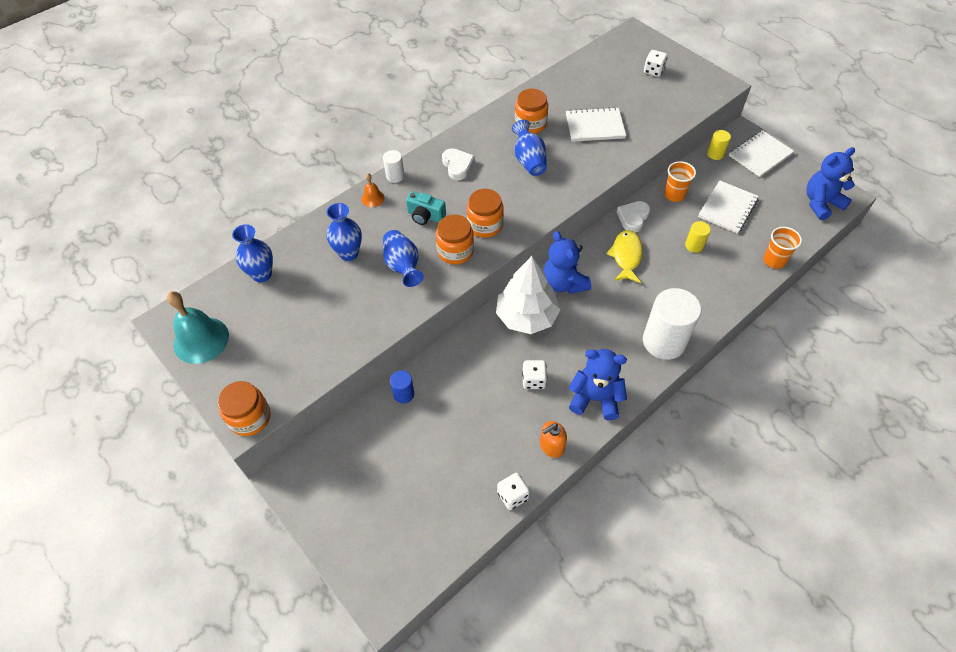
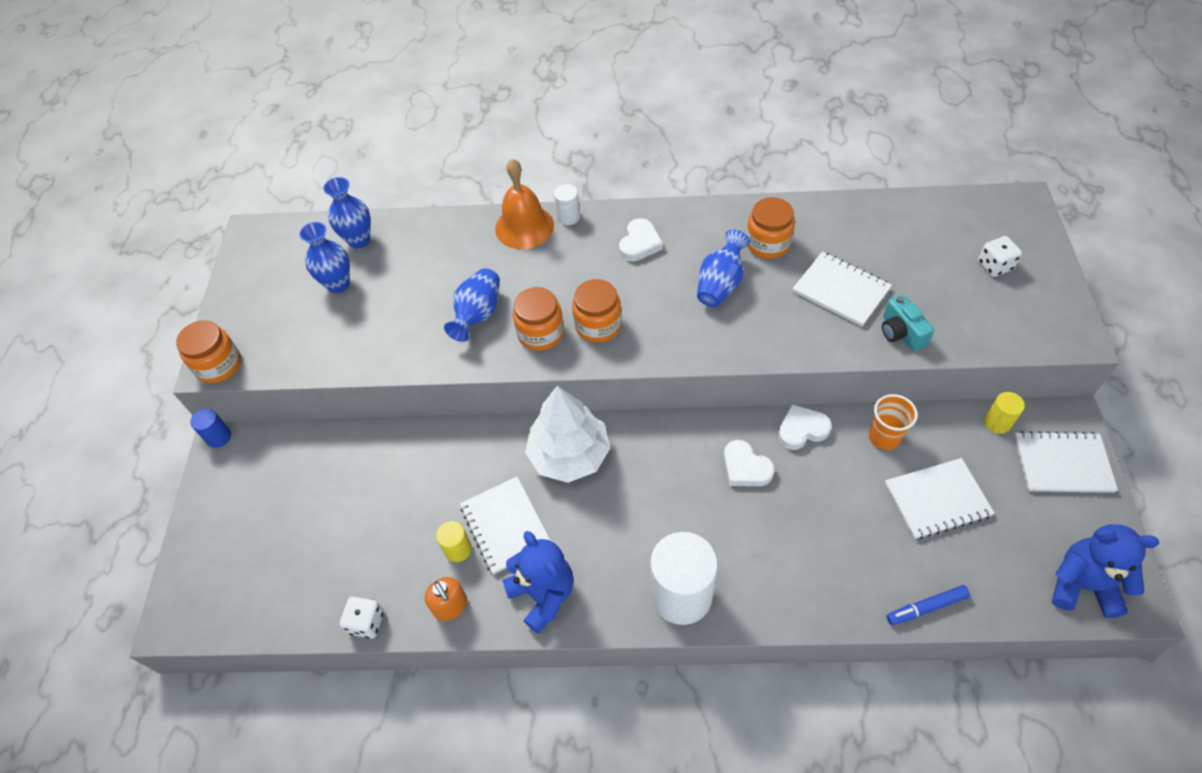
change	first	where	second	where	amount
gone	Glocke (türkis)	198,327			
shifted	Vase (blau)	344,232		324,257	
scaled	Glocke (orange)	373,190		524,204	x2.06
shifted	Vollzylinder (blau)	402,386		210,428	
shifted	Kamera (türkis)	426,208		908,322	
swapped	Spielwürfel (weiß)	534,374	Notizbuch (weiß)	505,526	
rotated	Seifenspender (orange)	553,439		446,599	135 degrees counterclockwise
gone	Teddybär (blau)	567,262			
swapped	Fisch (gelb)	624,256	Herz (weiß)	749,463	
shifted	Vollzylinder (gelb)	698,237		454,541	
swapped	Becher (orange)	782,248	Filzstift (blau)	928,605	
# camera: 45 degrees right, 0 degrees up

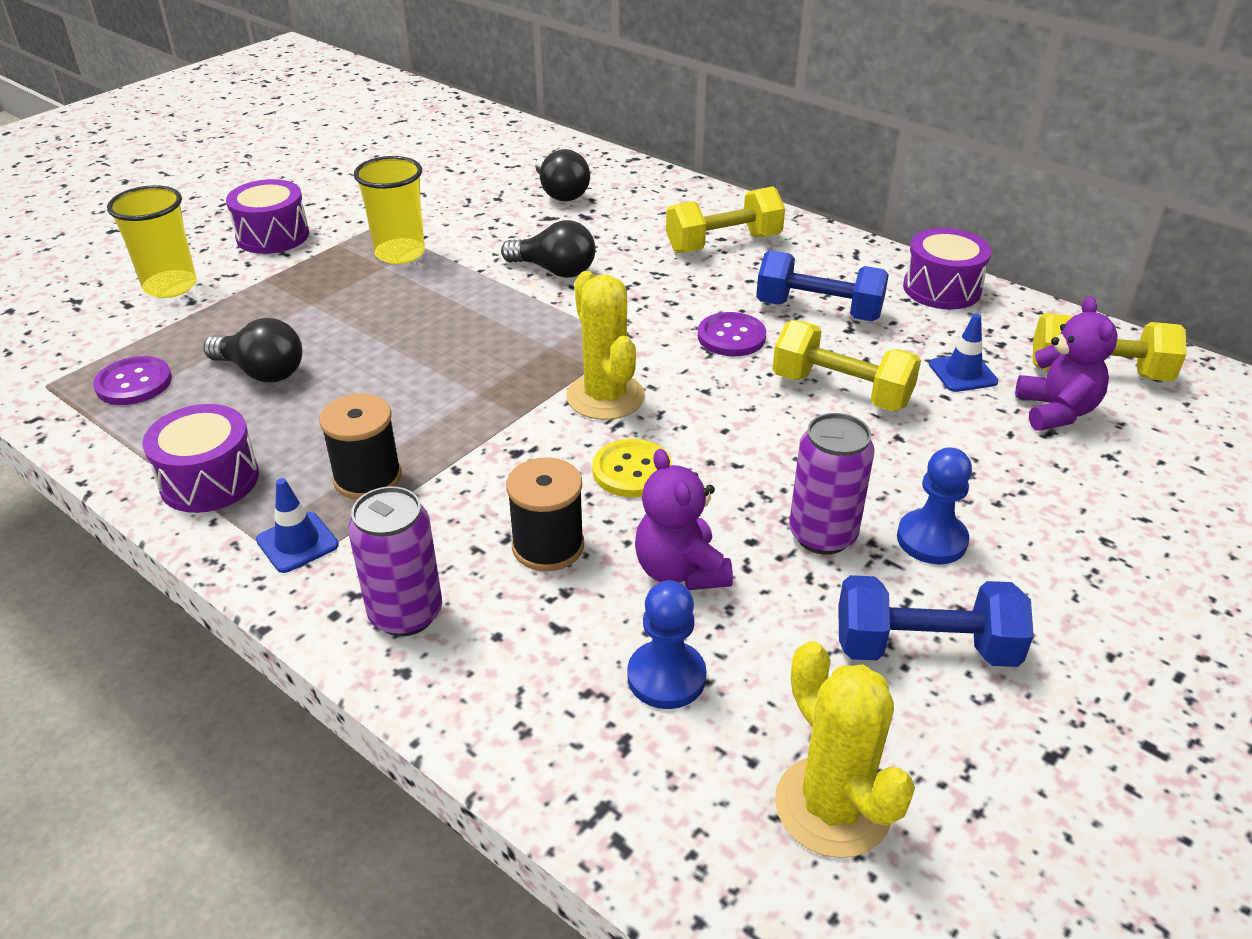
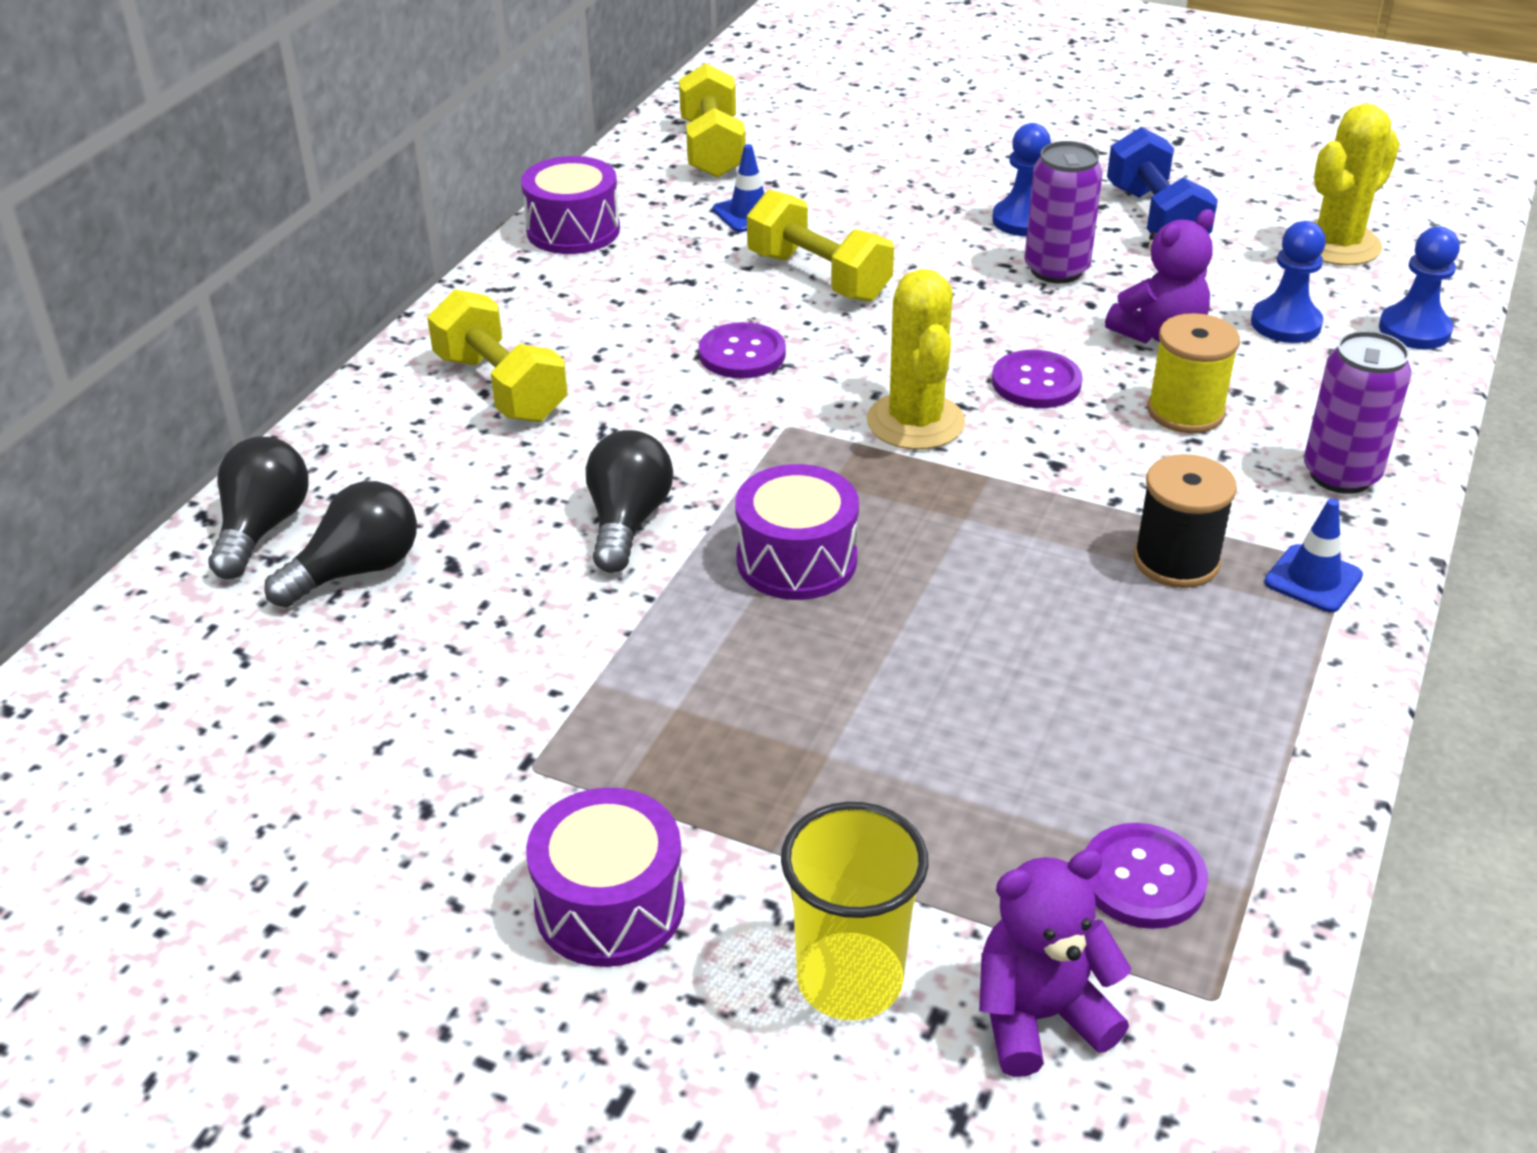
change	first	where	second	where	amount
shifted	Trommel (lila)	201,458		797,532	
shifted	Glühbirne (schwarz)	252,350		258,507	
gone	Becher (gelb)	389,210			
repainted	Garnrolle (schwarz)	545,514	Garnrolle (gelb)	1193,373	
rotated	Kaktus (gelb)	605,345		916,359	60 degrees counterclockwise
repainted	Knopf (gelb)	632,468	Knopf (lila)	1037,379	
gone	Hantel (blau)	822,285			
rotated	Hantel (gelb)	847,365		820,246	60 degrees counterclockwise
shifted	Teddybär (lila)	1066,363		1055,963	
new			Bauer (blau)	1419,288	
# camera: 105 degrees left, 0 degrees up

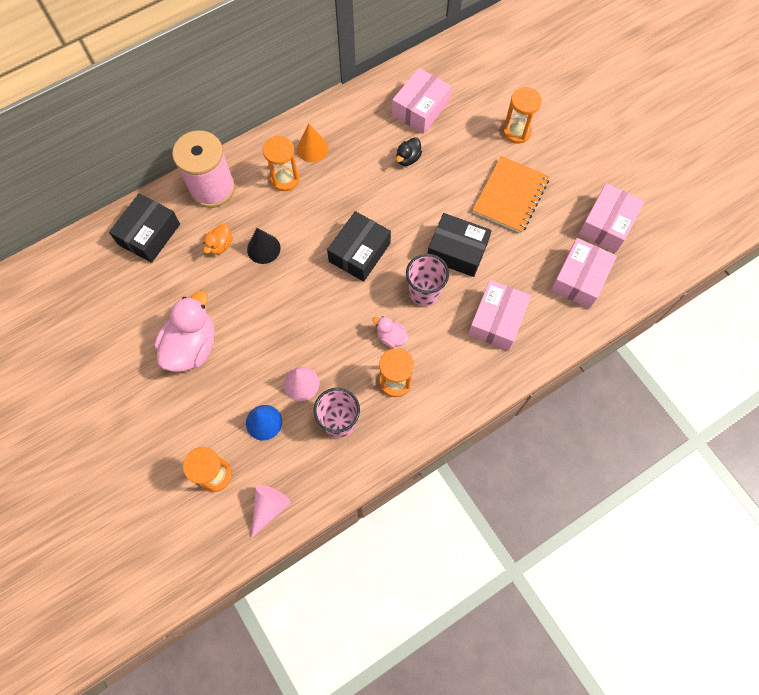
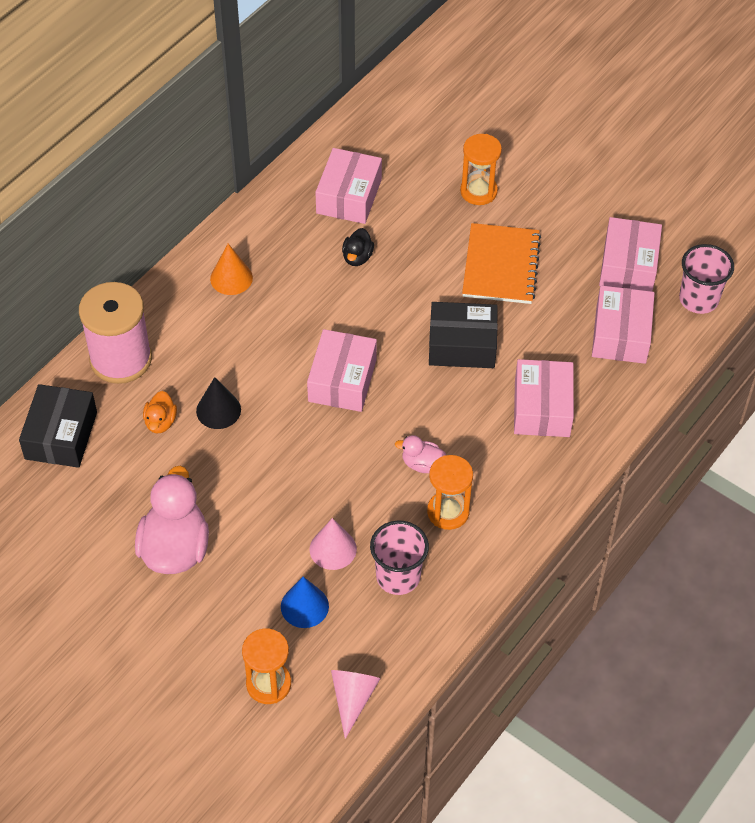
change	first	where	second	where	amount
gone	Sanduhr (orange)	281,163			
repainted	Schachtel (schwarz)	359,246	Schachtel (rosa)	342,370	
shifted	Becher (rosa)	427,280		706,279	
# camera: 20 degrees left, 15 degrees down

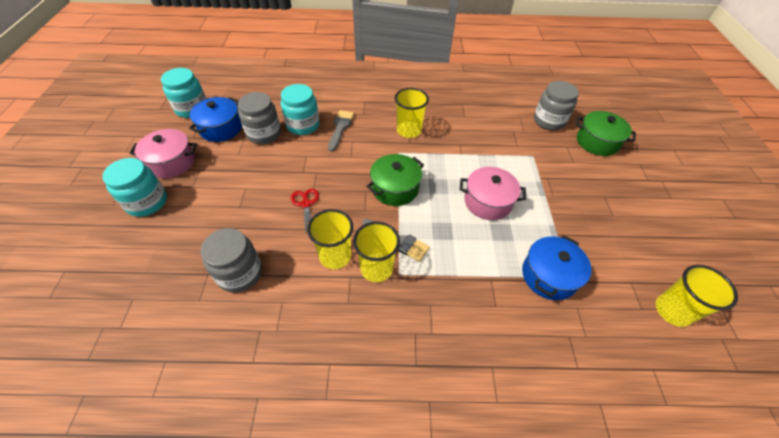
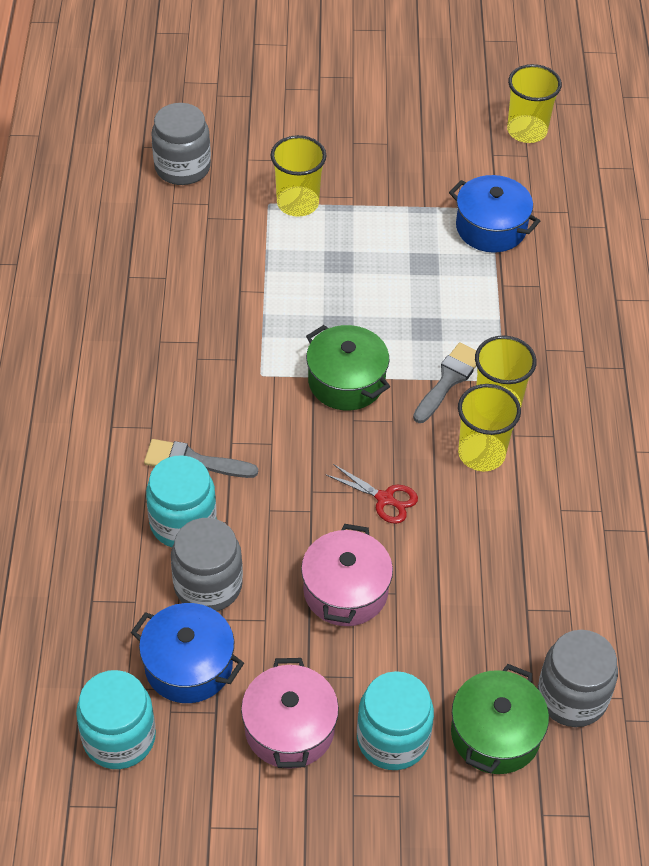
change	first	where	second	where	amount
shifted	Einmachglas (grau)	231,260		578,678	
rotated	Schere (rot)	305,212		371,494	135 degrees counterclockwise
shifted	Becher (gelb)	412,113		298,176	
shifted	Kochtopf (rosa)	493,193		347,575	
shifted	Kochtopf (grün)	606,133		500,719	
# camera: 90 degrees left, 0 degrees up

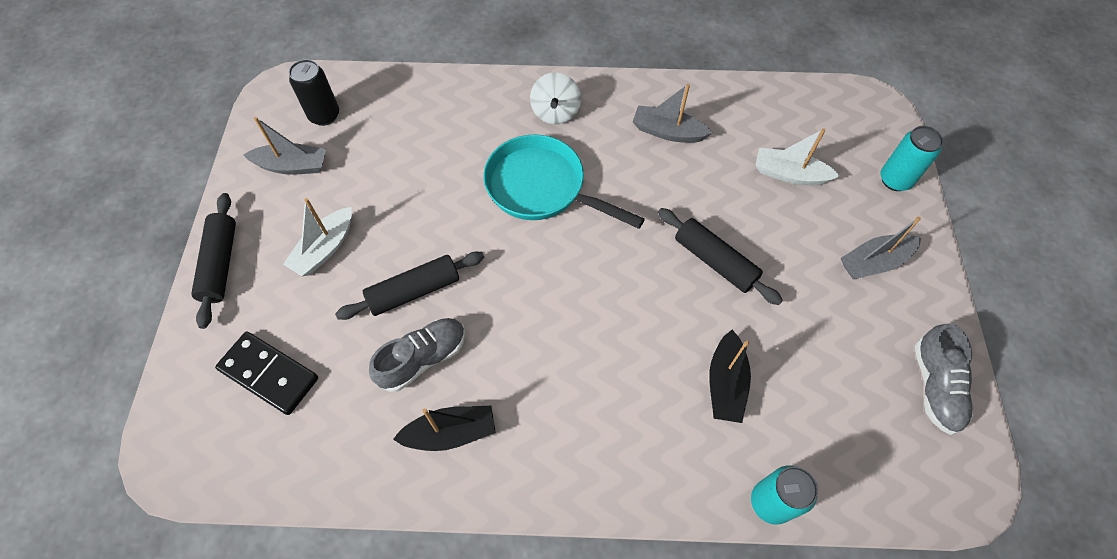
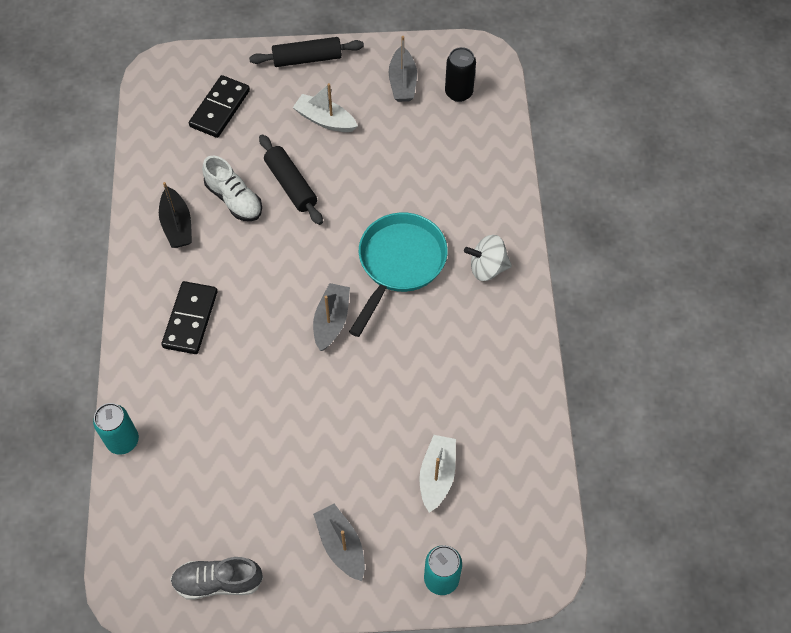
change	first	where	second	where	amount
repainted	Schuh (grau)	417,355	Schuh (weiß)	232,188	
shifted	Boot (grau)	672,113		331,317	
gone	Nudelholz (schwarz)	720,256			
gone	Boot (schwarz)	730,376			
new			Dominostein (schwarz)	189,317	
# camera: 85 degrees right, 0 degrees up

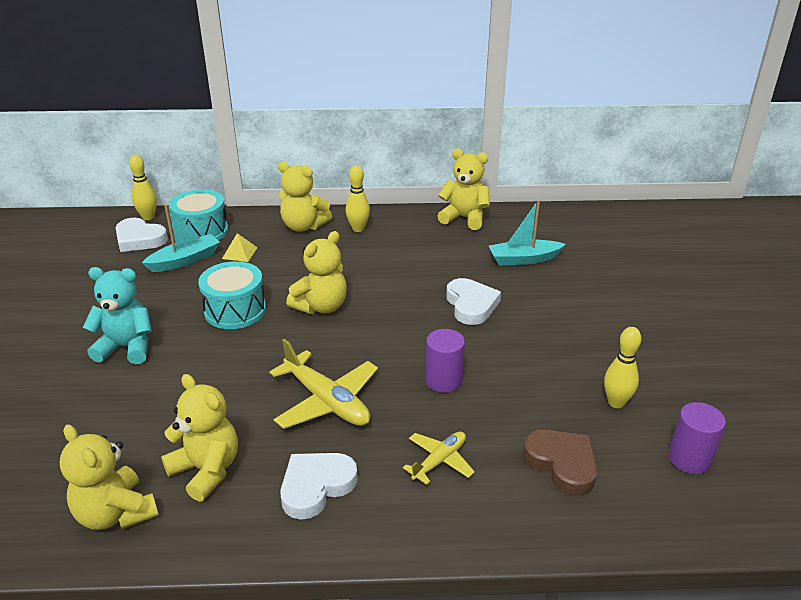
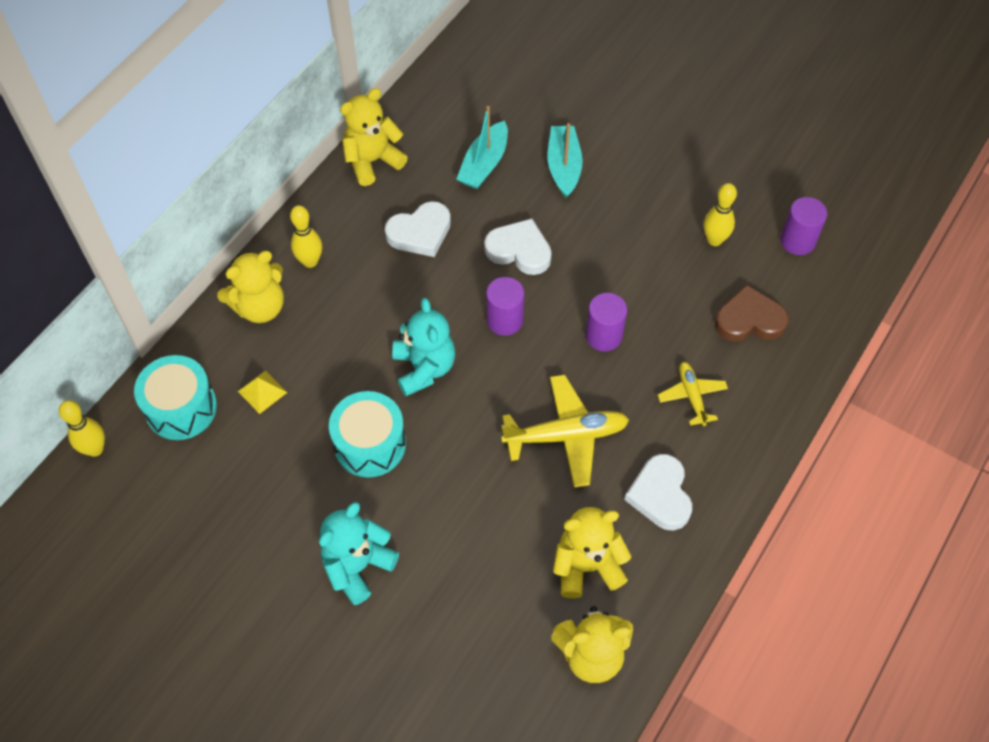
change	first	where	second	where	amount
shifted	Herz (weiß)	142,235		418,229	
shifted	Boot (türkis)	181,238		565,160	
repainted	Teddybär (gelb)	316,272	Teddybär (türkis)	423,347	
new			Vollzylinder (lila)	505,306	
# camera: 55 degrees left, 25 degrees up

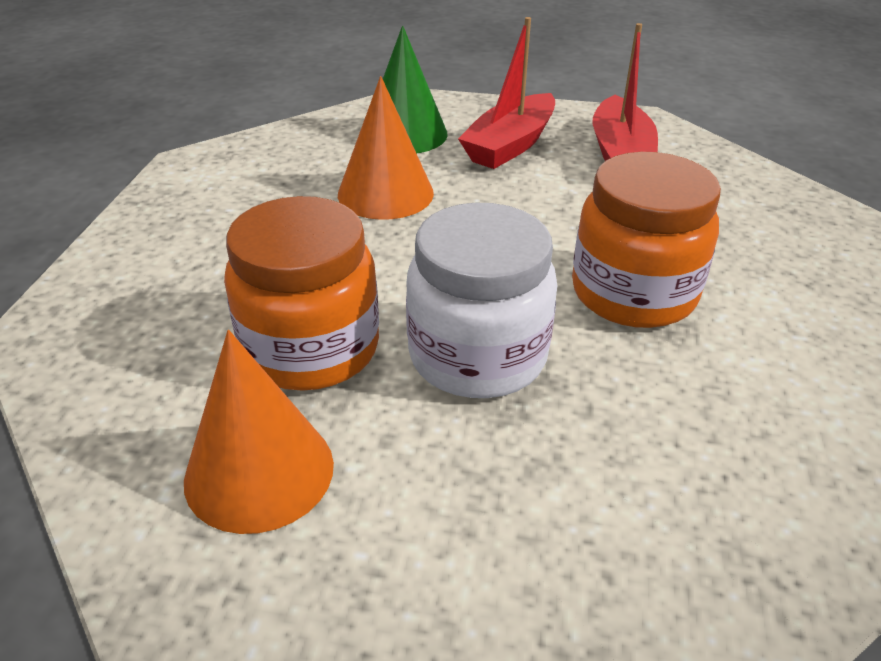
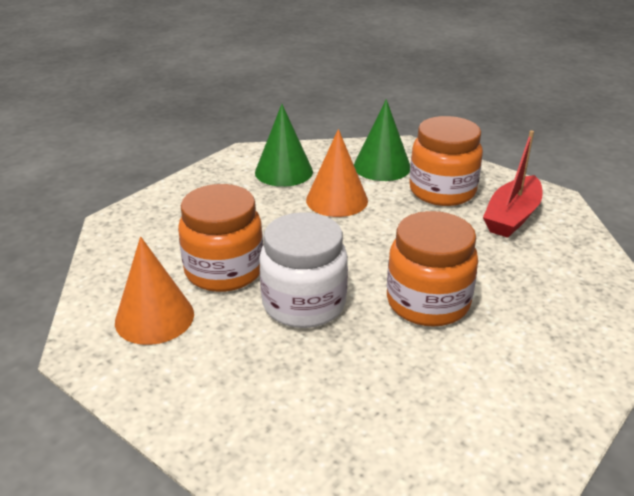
change	first	where	second	where	amount
swapped	Boot (rot)	506,93	Einmachglas (orange)	446,161	
new			Kegel (grün)	284,145	
# camera: 30 degrees right, 5 degrees down

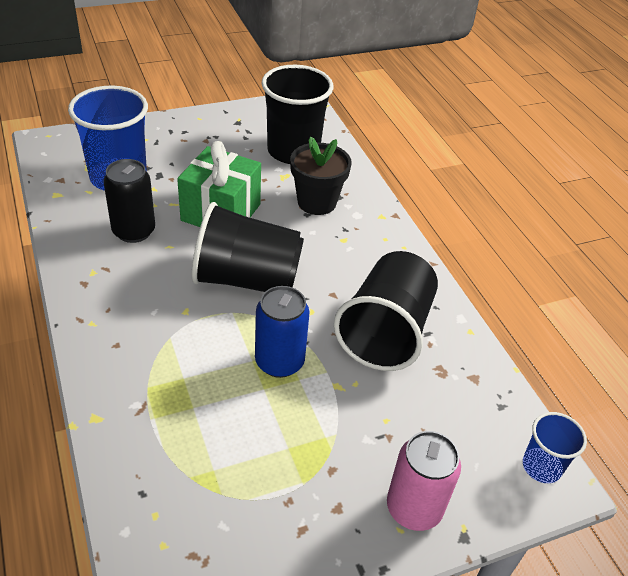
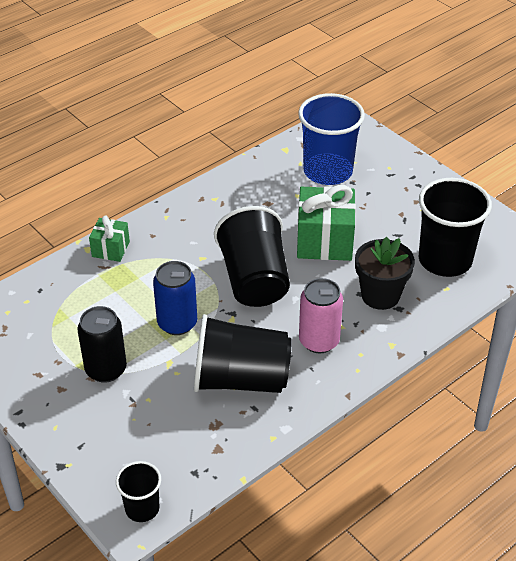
change	first	where	second	where	amount
shifted	Dose (schwarz)	129,201		102,344	
shifted	Dose (rosa)	424,481		321,315	
repainted	Becher (blau)	555,447	Becher (schwarz)	138,491	
new			Geschenk (grün)	109,239	
# camera: 75 degrees right, 0 degrees up

